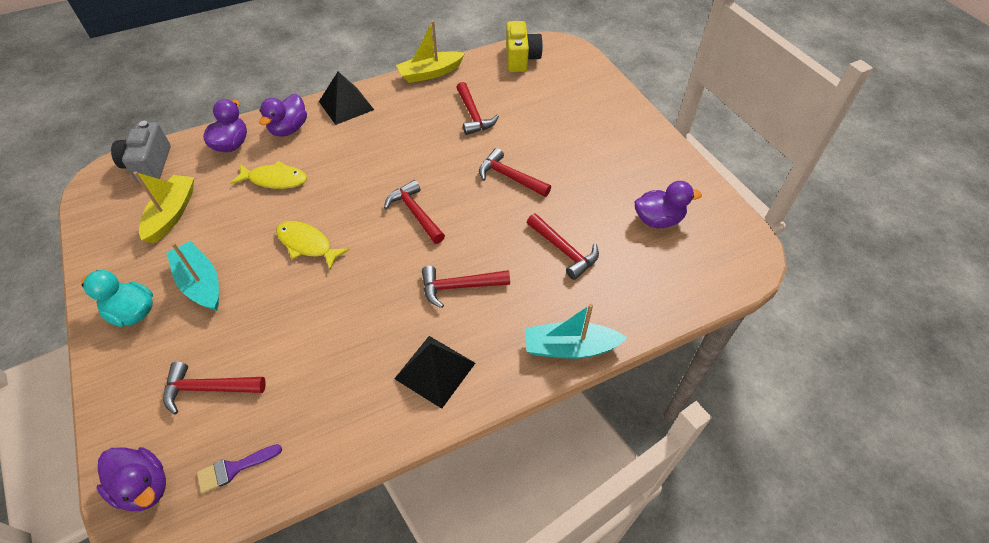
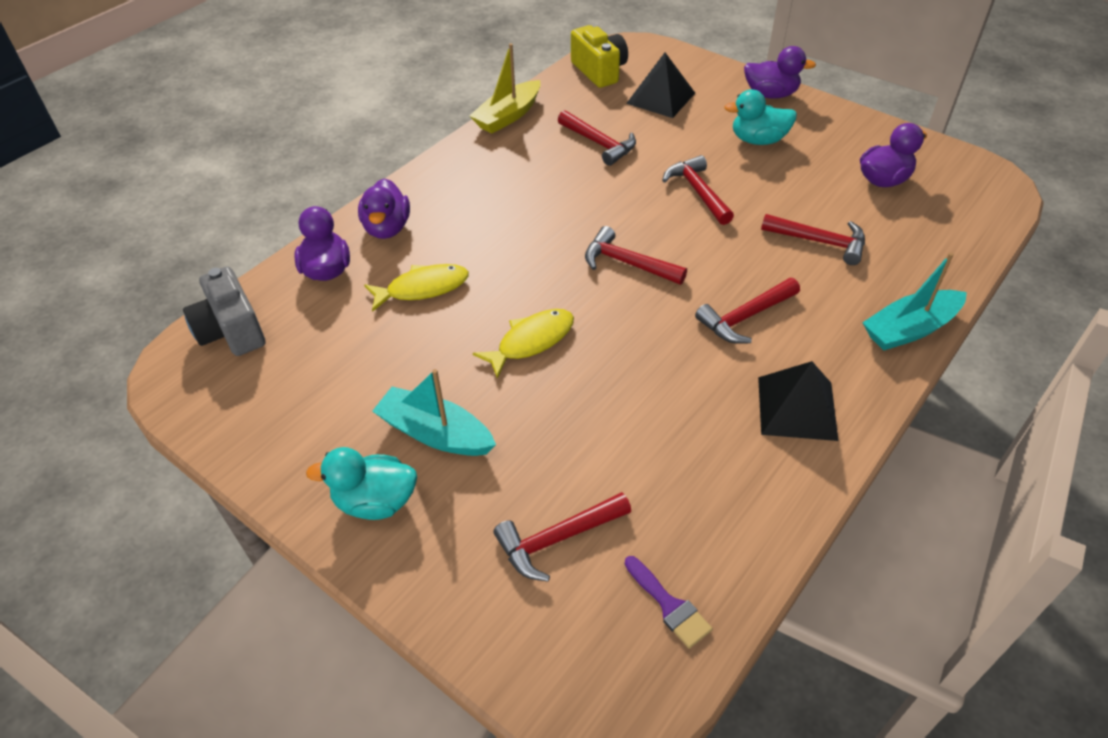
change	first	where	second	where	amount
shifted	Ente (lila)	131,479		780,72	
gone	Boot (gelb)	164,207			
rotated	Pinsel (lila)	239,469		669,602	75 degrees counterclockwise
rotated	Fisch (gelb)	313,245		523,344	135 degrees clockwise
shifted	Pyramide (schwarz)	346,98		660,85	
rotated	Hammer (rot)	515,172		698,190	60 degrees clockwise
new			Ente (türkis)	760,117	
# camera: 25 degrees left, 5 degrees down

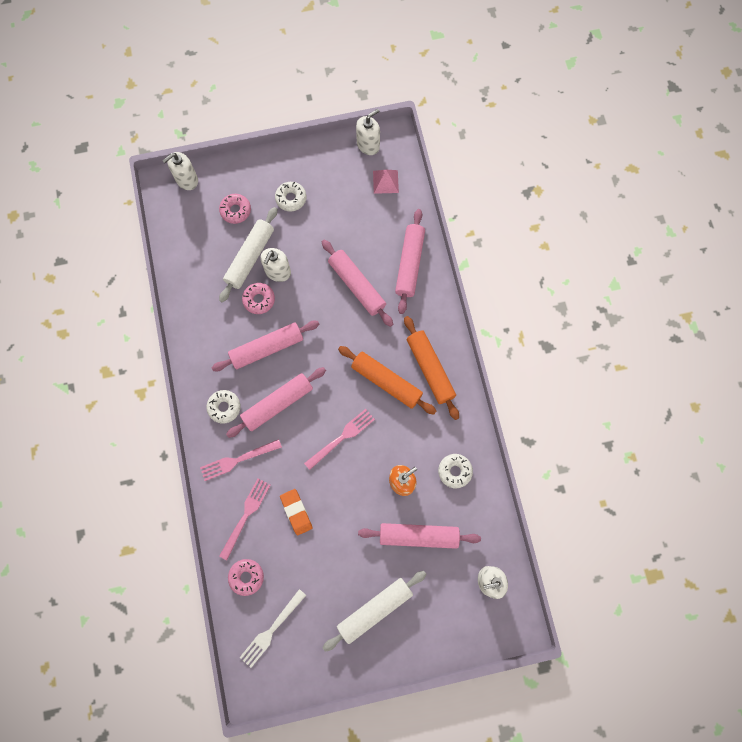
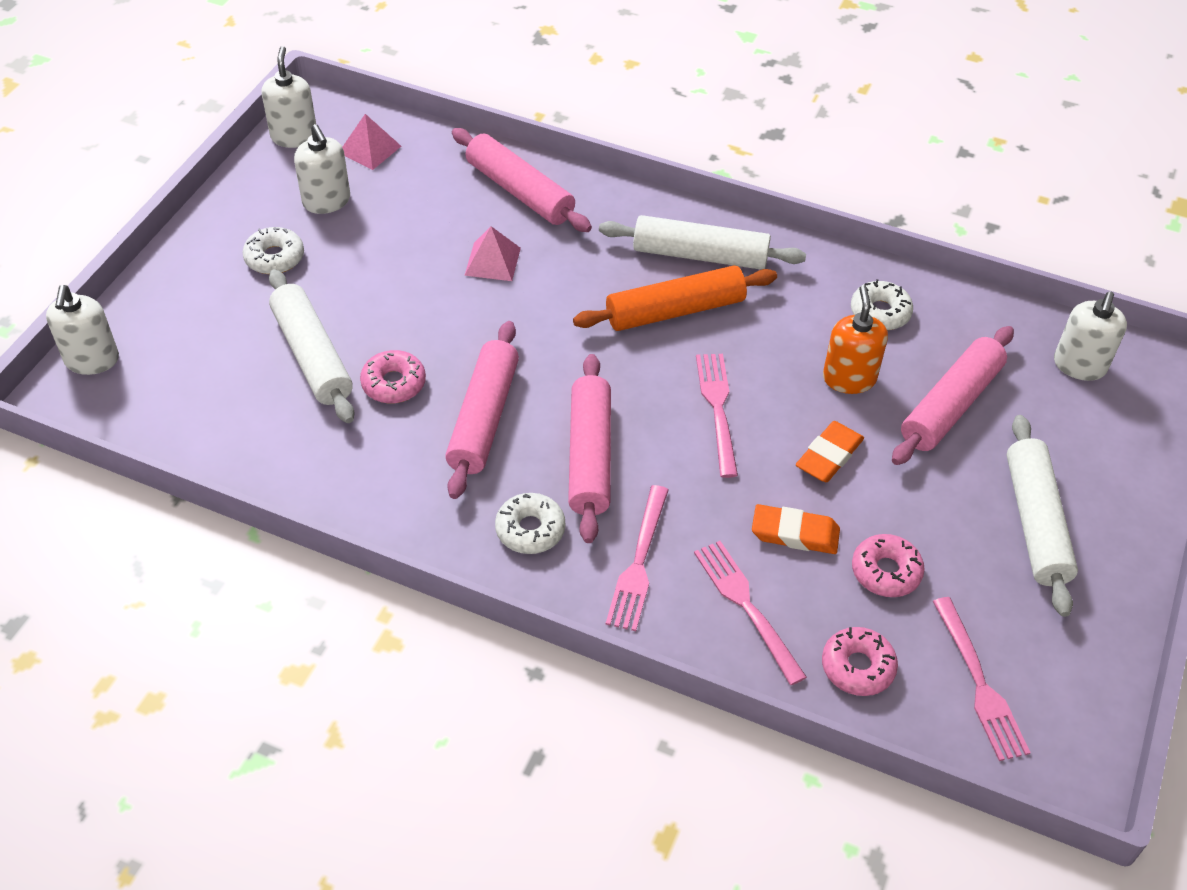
change	first	where	second	where	amount
shifted	Donut (rosa)	235,209		888,565	
repainted	Gabel (weiß)	272,628	Gabel (rosa)	982,679	
shifted	Seifenspender (weiß)	276,265		322,169	
swapped	Nudelholz (rosa)	357,283	Pyramide (rosa)	492,253	
repainted	Nudelholz (orange)	431,368	Nudelholz (weiß)	702,242	
new			Radiergummi (orange)	830,451	
# camera: 55 degrees left, 25 degrees down

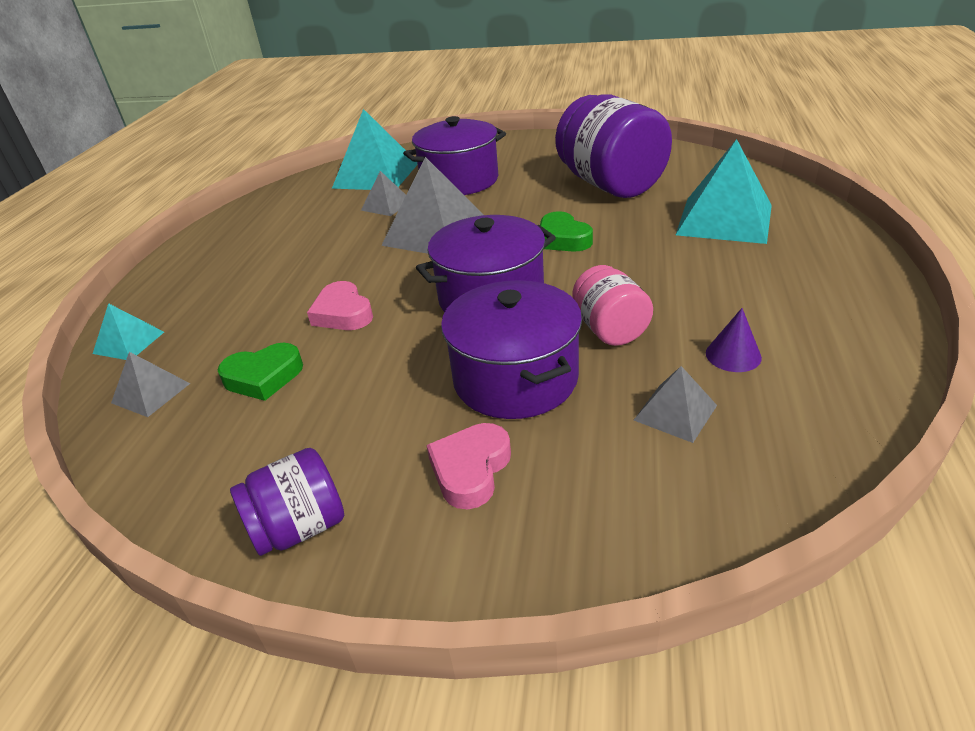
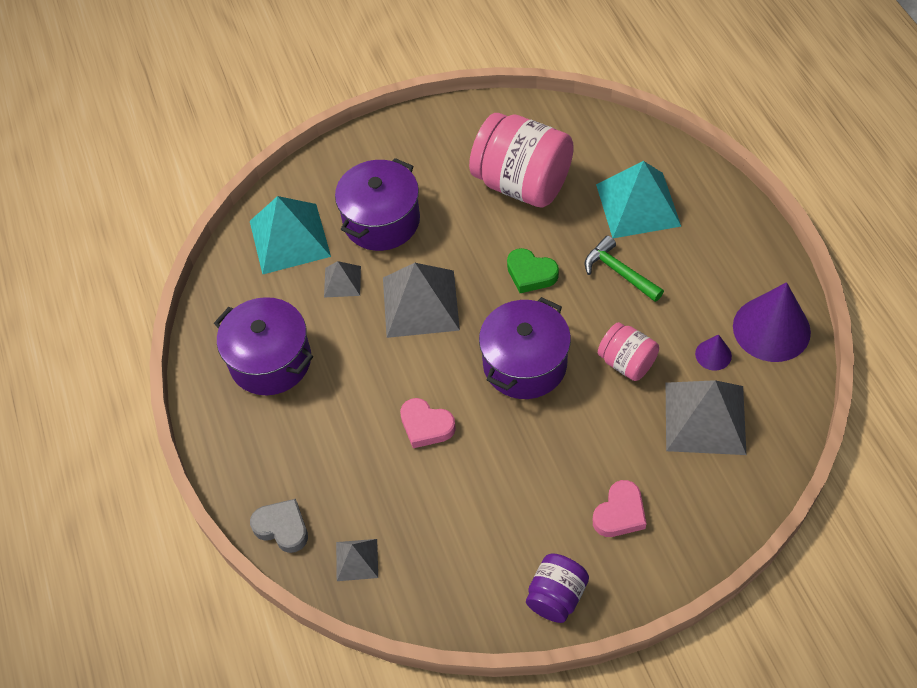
change	first	where	second	where	amount
swapped	Pyramide (türkis)	128,331	Herz (grau)	279,526	
gone	Herz (grün)	260,372			
rotated	Herz (rosa)	468,466		619,508	135 degrees counterclockwise
shifted	Kochtopf (lila)	511,349		263,346	
repainted	Einmachglas (lila)	613,146	Einmachglas (rosa)	521,160	
scaled	Pyramide (grau)	675,404		706,417	x1.97
new			Hammer (grün)	624,268	
new			Kegel (lila)	772,322	
# camera: 30 degrees left, 20 degrees up

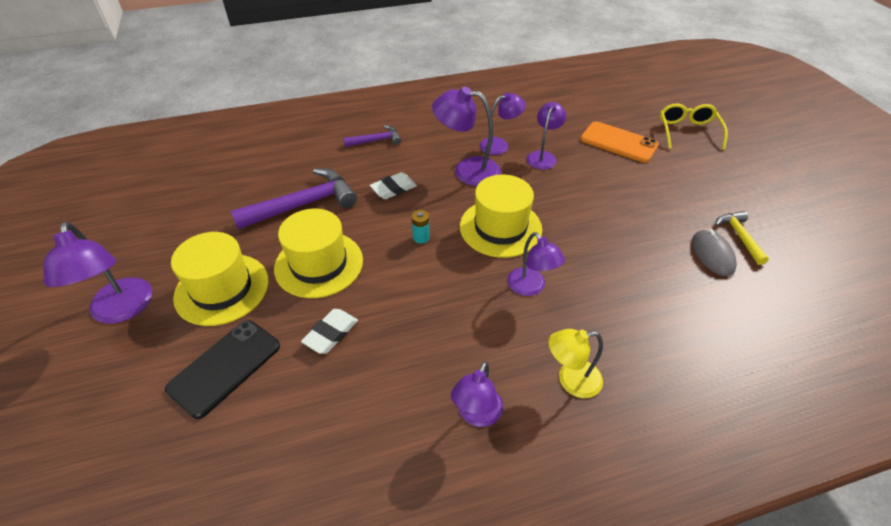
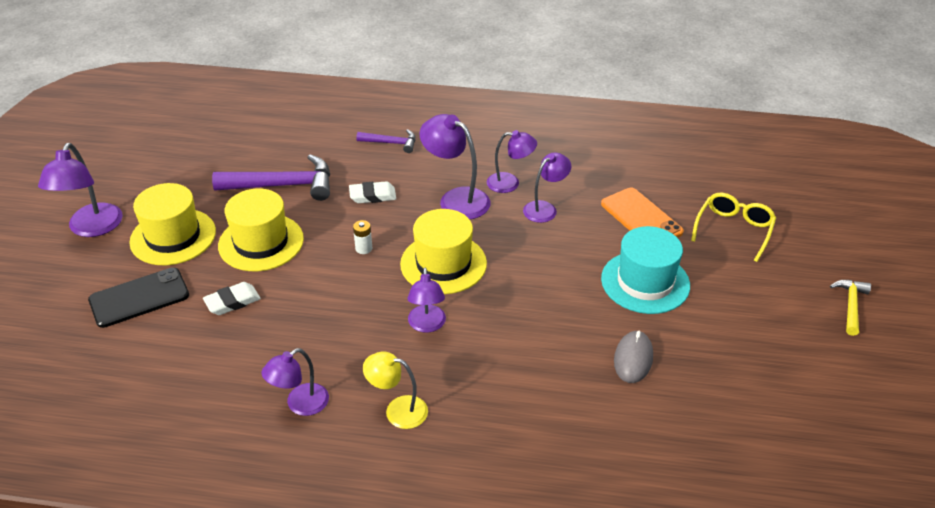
change	first	where	second	where	amount
repainted	Batterie (türkis)	421,226	Batterie (weiß)	362,237	
shifted	Hammer (gelb)	742,238		850,308	
new			Hut (türkis)	645,270	
# camera: 25 degrees right, 5 degrees down

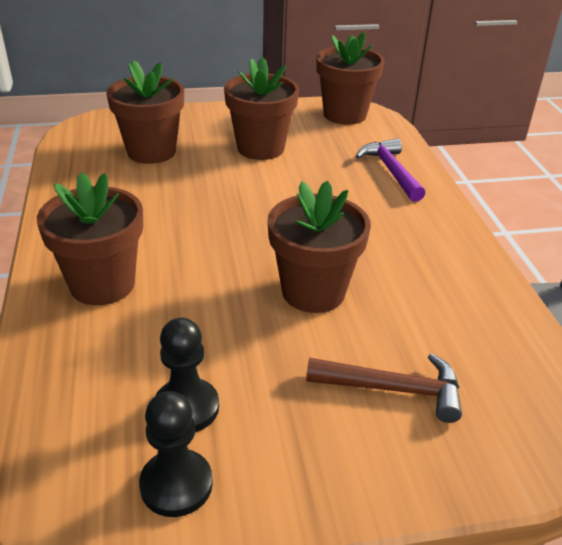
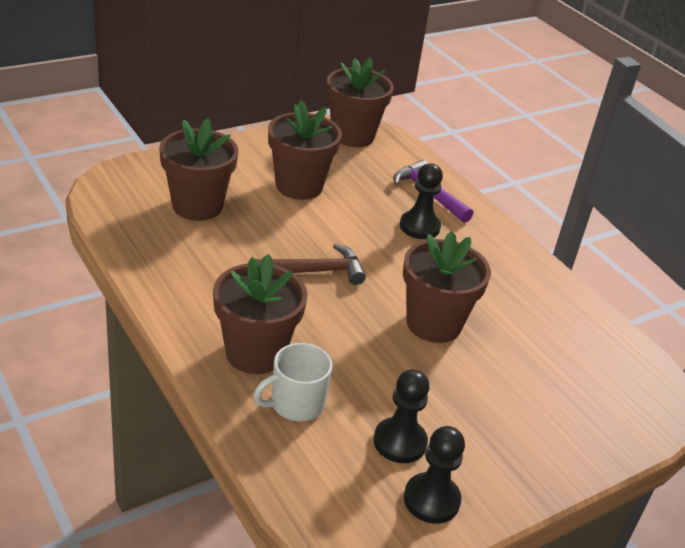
change	first	where	second	where	amount
shifted	Hammer (braun)	384,388		311,264	
new			Tasse (weiß)	292,382	
new			Bauer (schwarz)	421,201	
# camera: 25 degrees left, 0 degrees up

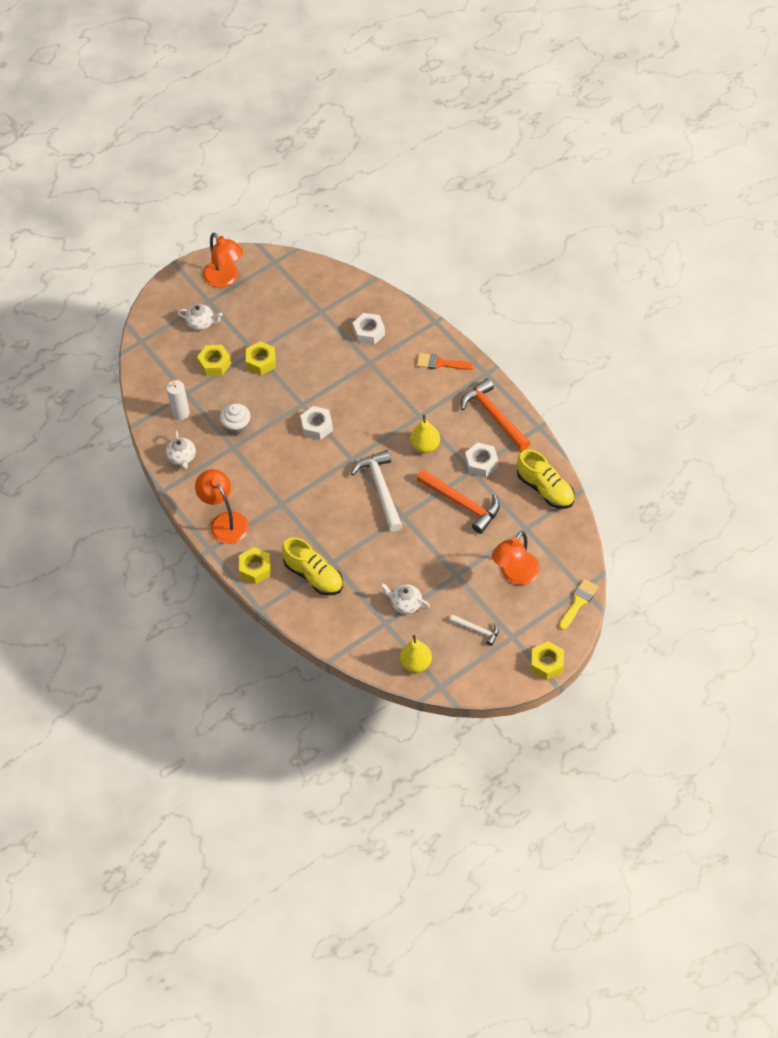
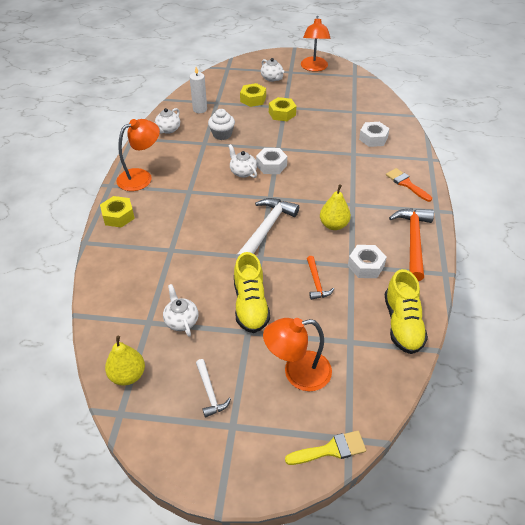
change	first	where	second	where	amount
rotated	Lampe (orange)	222,506		138,155	45 degrees clockwise
shifted	Schuh (gelb)	312,566		252,292	
scaled	Hammer (orange)	458,501		320,278	x0.53
gone	Sechskantmutter (gelb)	547,660			
new			Teekanne (weiß)	242,161	
# camera: 40 degrees right, 10 degrees down

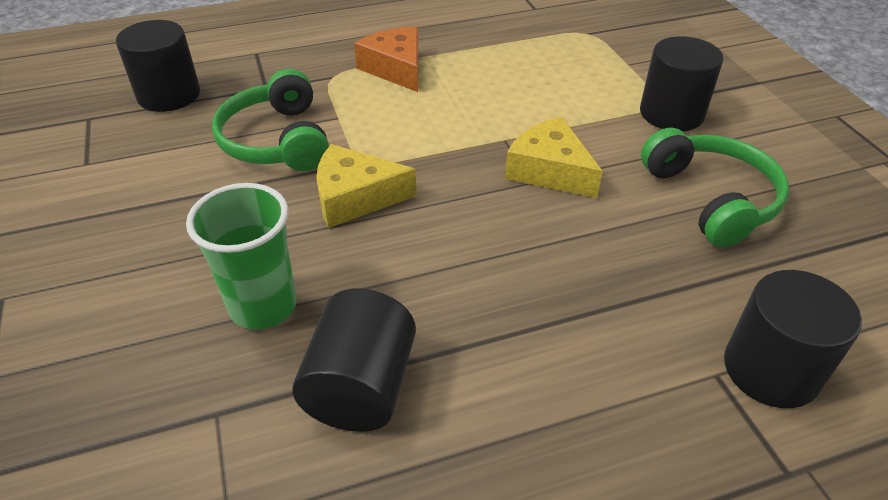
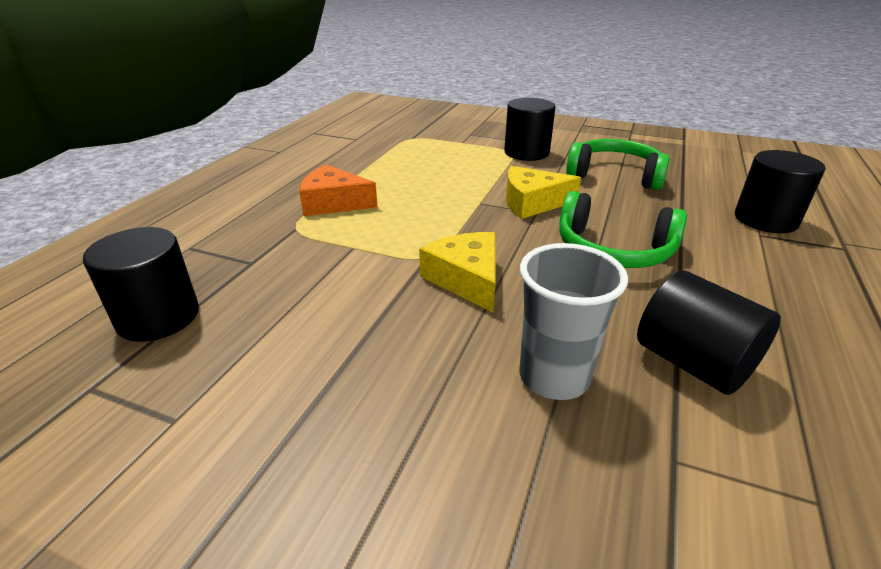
change	first	where	second	where	amount
repainted	Becher (grün)	241,256	Becher (grau)	574,321	
shifted	Kopfhörer (grün)	270,120		623,229	
rotated	Käse (gelb)	366,186		457,272	120 degrees clockwise
# camera: 50 degrees left, 10 degrees down

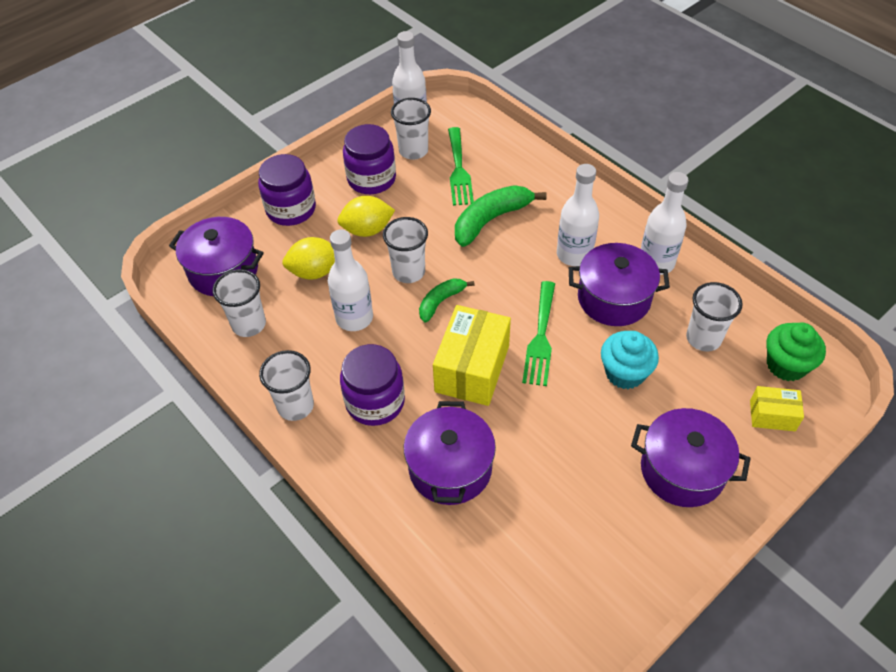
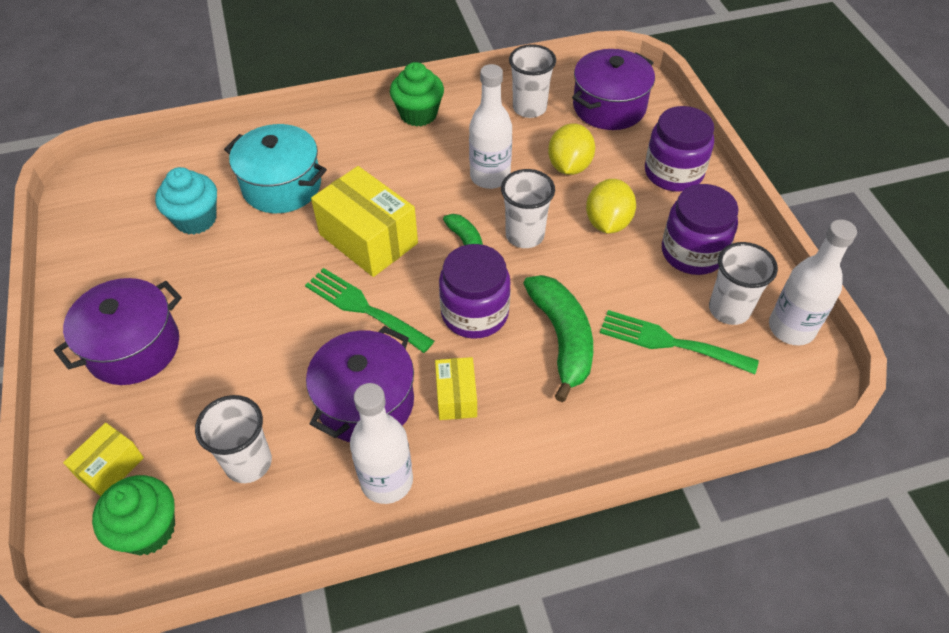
change	first	where	second	where	amount
swapped	Becher (weiß)	286,385	Muffin (grün)	417,94	
shifted	Einmachglas (lila)	372,385		475,291	
repainted	Kochtopf (lila)	450,453	Kochtopf (türkis)	275,168	
swapped	Flasche (weiß)	578,215	Schachtel (gelb)	456,388	
shifted	Muffin (türkis)	630,360		186,200	
# camera: 115 degrees right, 0 degrees up

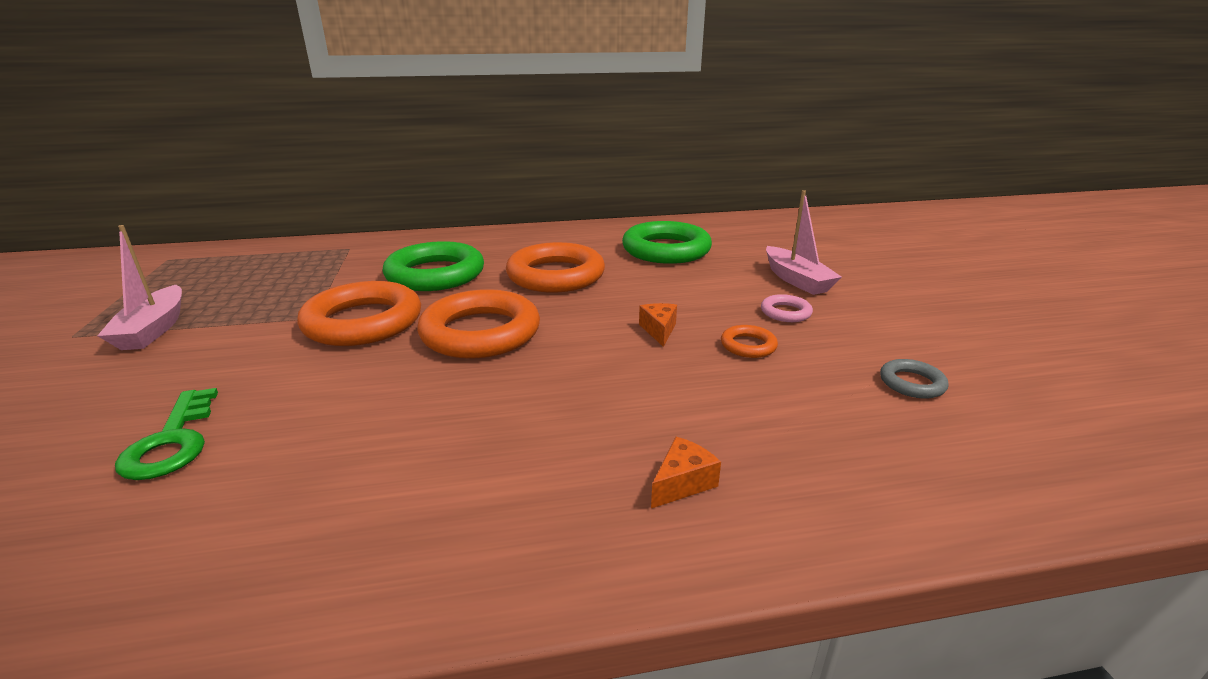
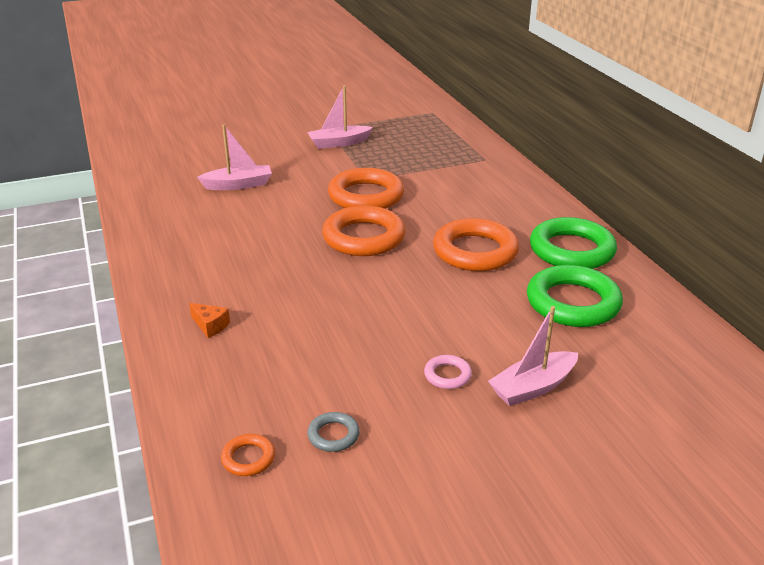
change	first	where	second	where	amount
swapped	Schlüssel (grün)	166,434	Boot (rosa)	234,157	
shifted	Ring (grün)	433,266		573,243	
gone	Käse (orange)	658,325			
shifted	Ring (orange)	749,341		248,455	
# camera: 80 degrees right, 5 degrees up

